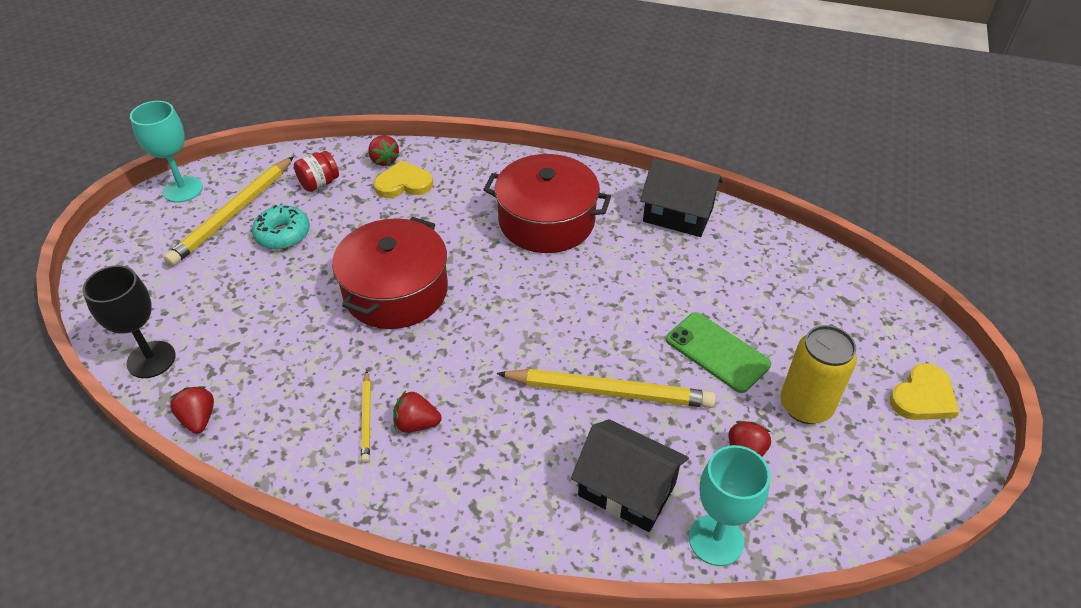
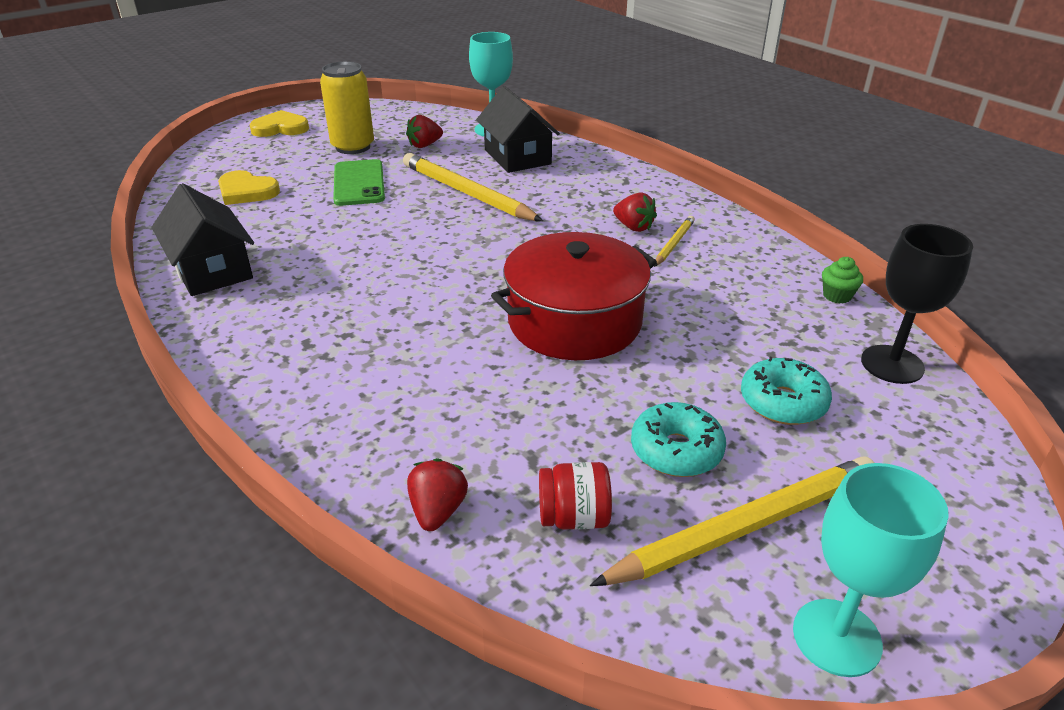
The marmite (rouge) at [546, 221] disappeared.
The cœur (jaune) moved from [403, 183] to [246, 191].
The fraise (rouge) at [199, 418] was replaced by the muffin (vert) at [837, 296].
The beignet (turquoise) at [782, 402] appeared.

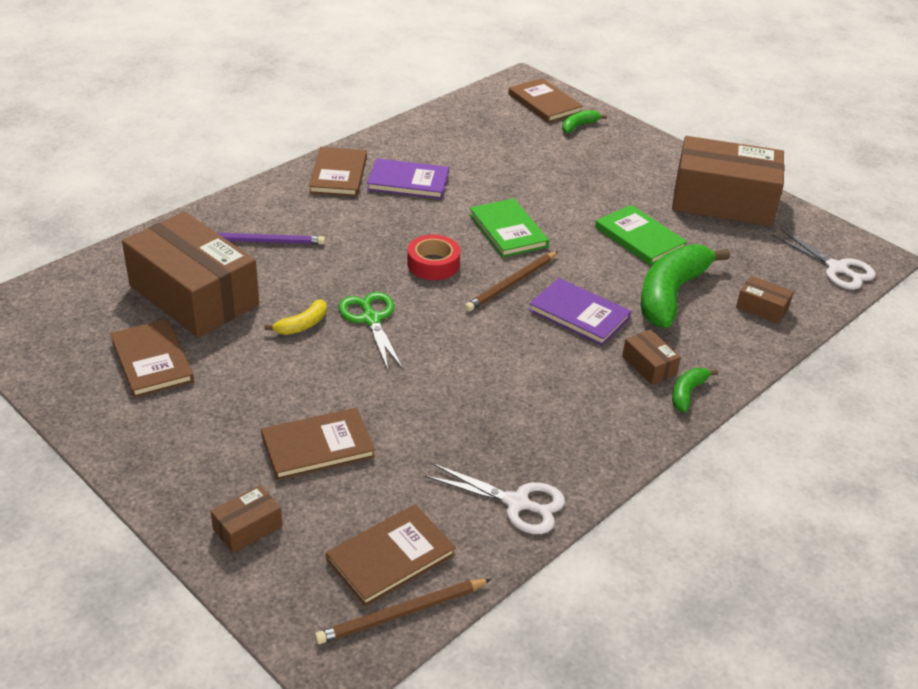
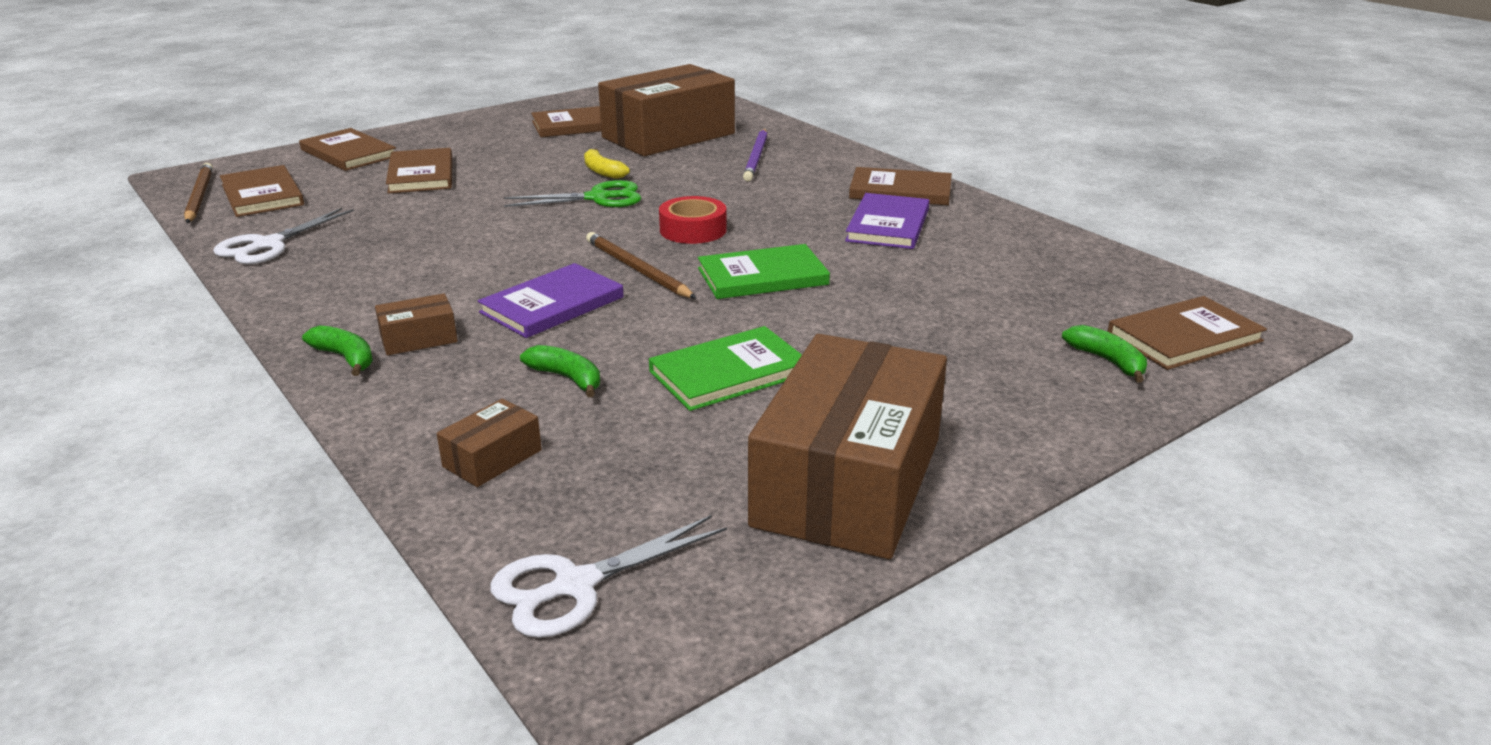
The banane (vert) at [671, 294] changed to 0.45 times the size.
The boîte (marron) at [247, 528] was replaced by the livre (marron) at [348, 153].

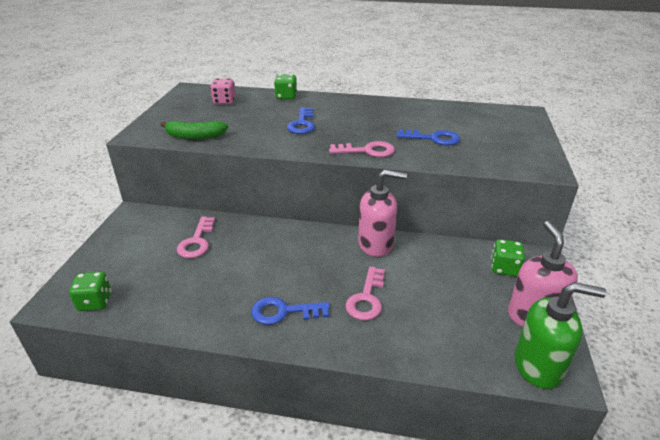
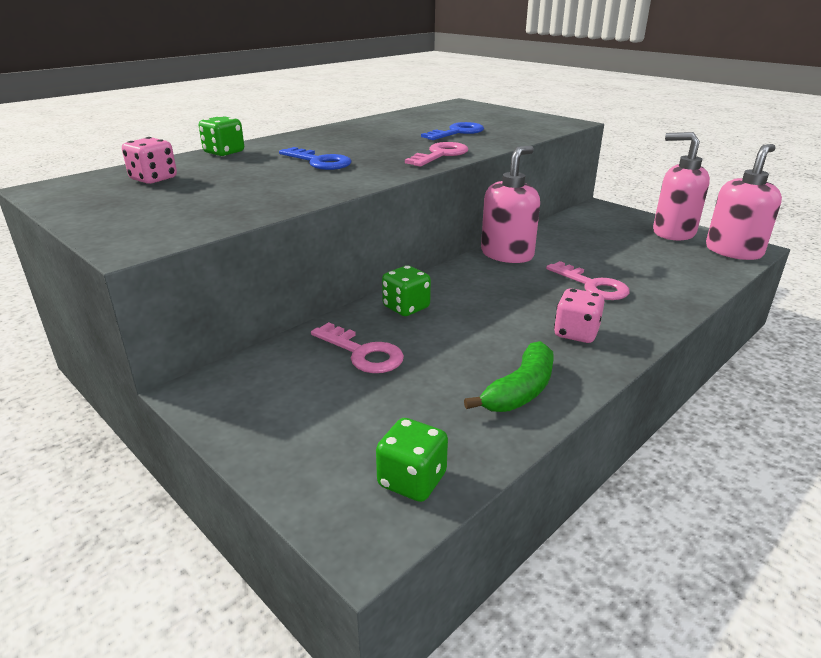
The banane (vert) moved from [195, 136] to [520, 391].
The dé (vert) moved from [504, 268] to [406, 307].
The distributeur de savon (vert) at [538, 366] became the distributeur de savon (rose) at [733, 251].
The clé (bleu) at [284, 312] was replaced by the dé (rose) at [576, 333].

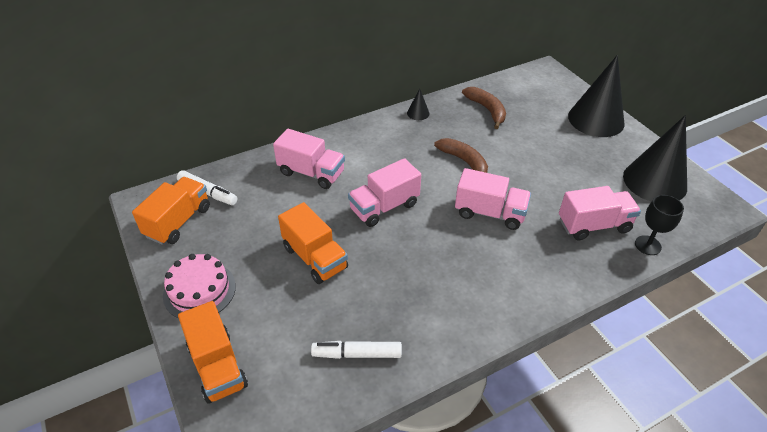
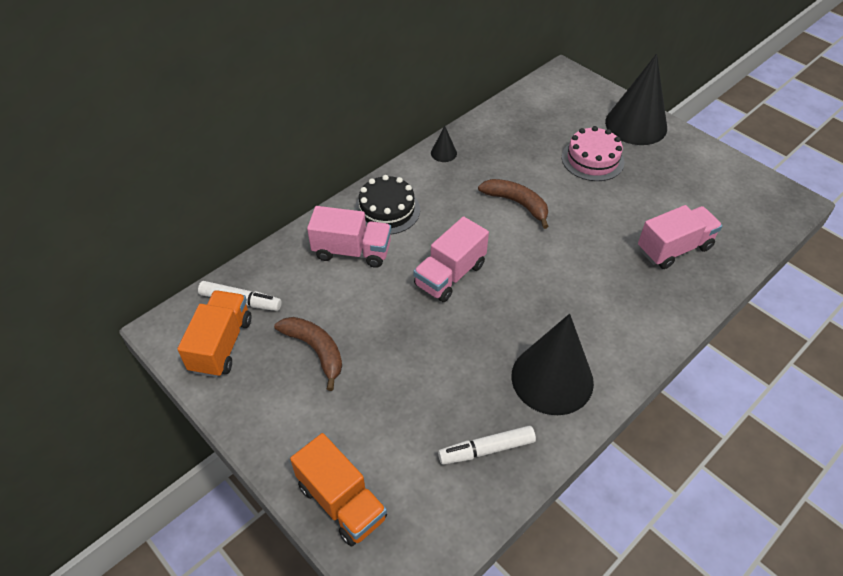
The banane (marron) moved from [486, 110] to [315, 350].
The cône (noir) moved from [654, 181] to [552, 379].
The camion (rose) at [490, 213] disappeared.
The verre à pied (noir) at [648, 245] disappeared.
The camion (orange) at [315, 258] disappeared.
The gâteau (rose) moved from [199, 290] to [592, 159].
The gâteau (noir) at [387, 210] appeared.

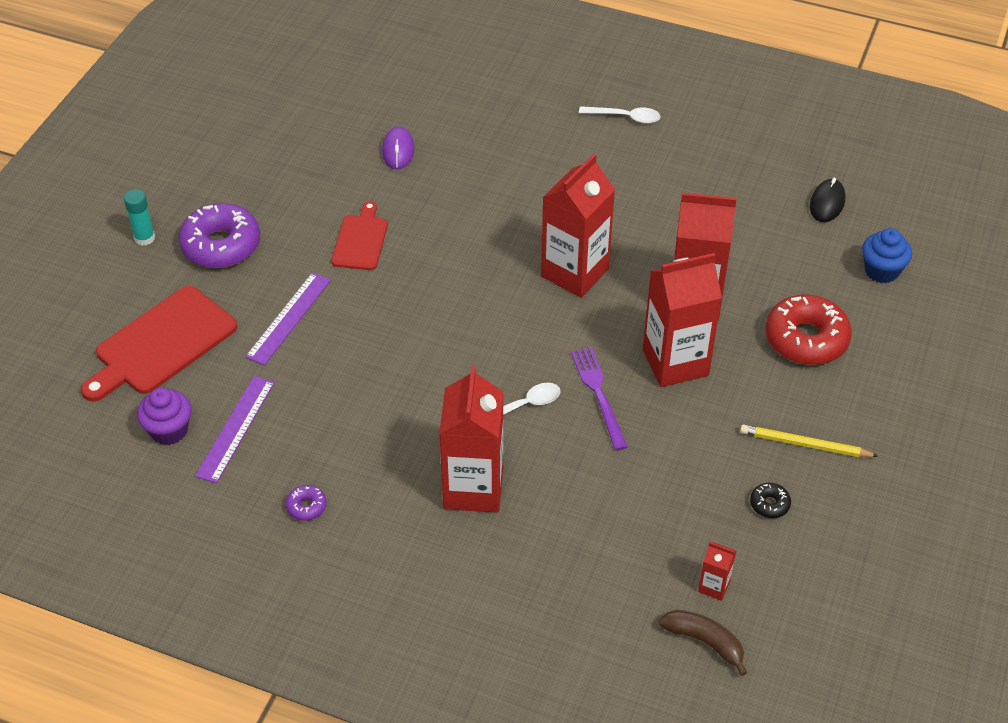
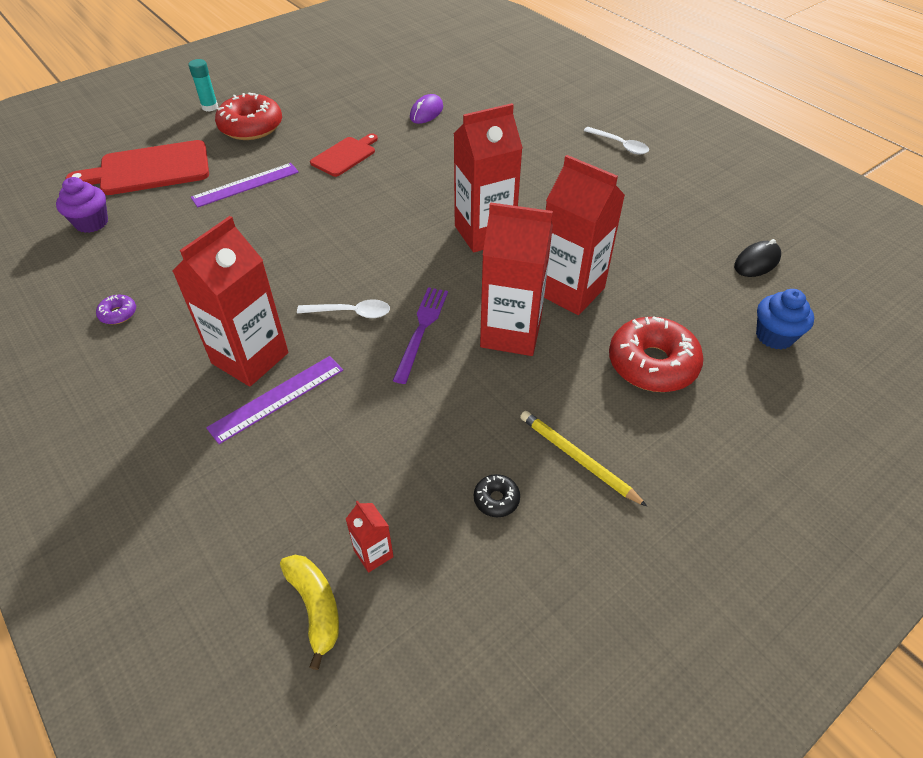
The beignet (violet) at [221, 245] became the beignet (rouge) at [251, 127].
The règle (violet) moved from [236, 428] to [277, 398].
The banane (marron) at [705, 642] became the banane (jaune) at [315, 607].

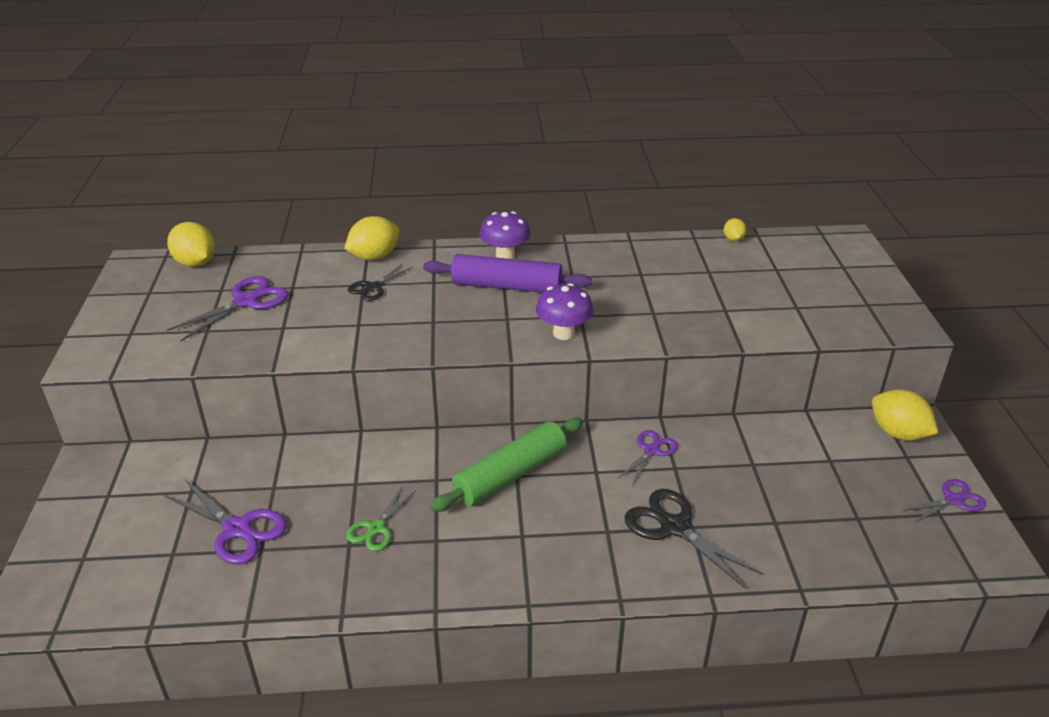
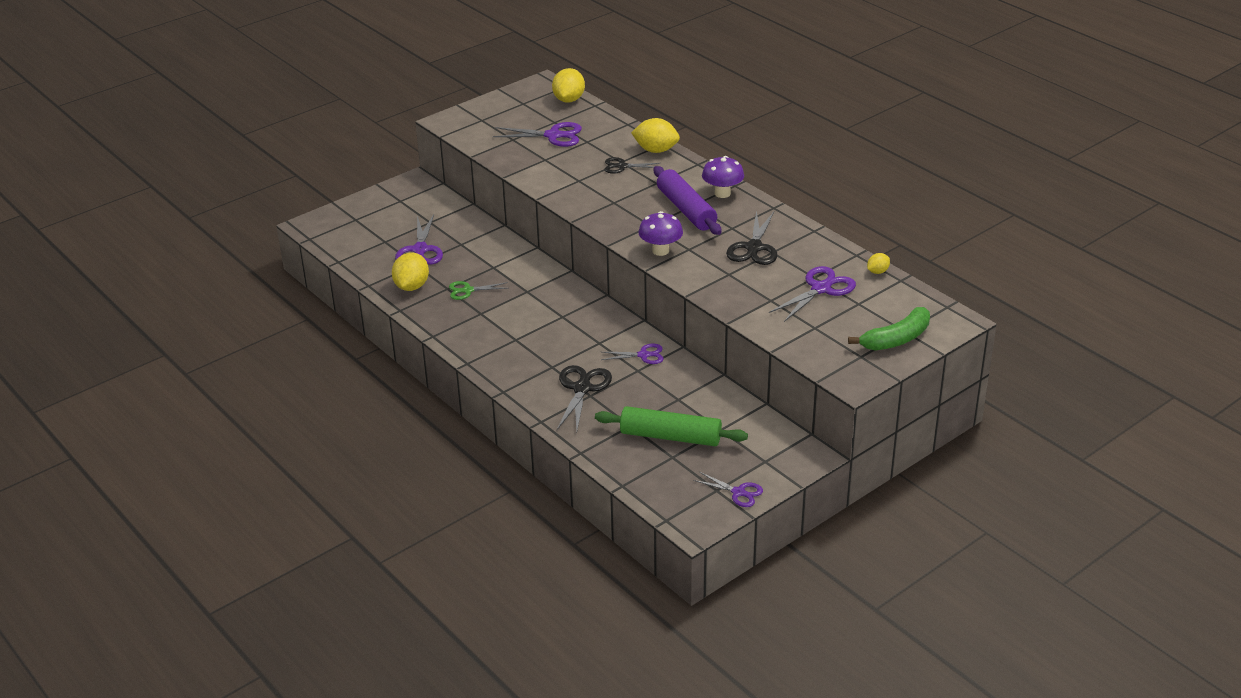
The citron (jaune) moved from [898, 433] to [411, 286].
The rouleau à pâtisserie (vert) moved from [510, 475] to [670, 436].
The ciseaux (noir) at [754, 248] appeared.
The ciseaux (violet) at [821, 289] appeared.
The banane (vert) at [896, 339] appeared.

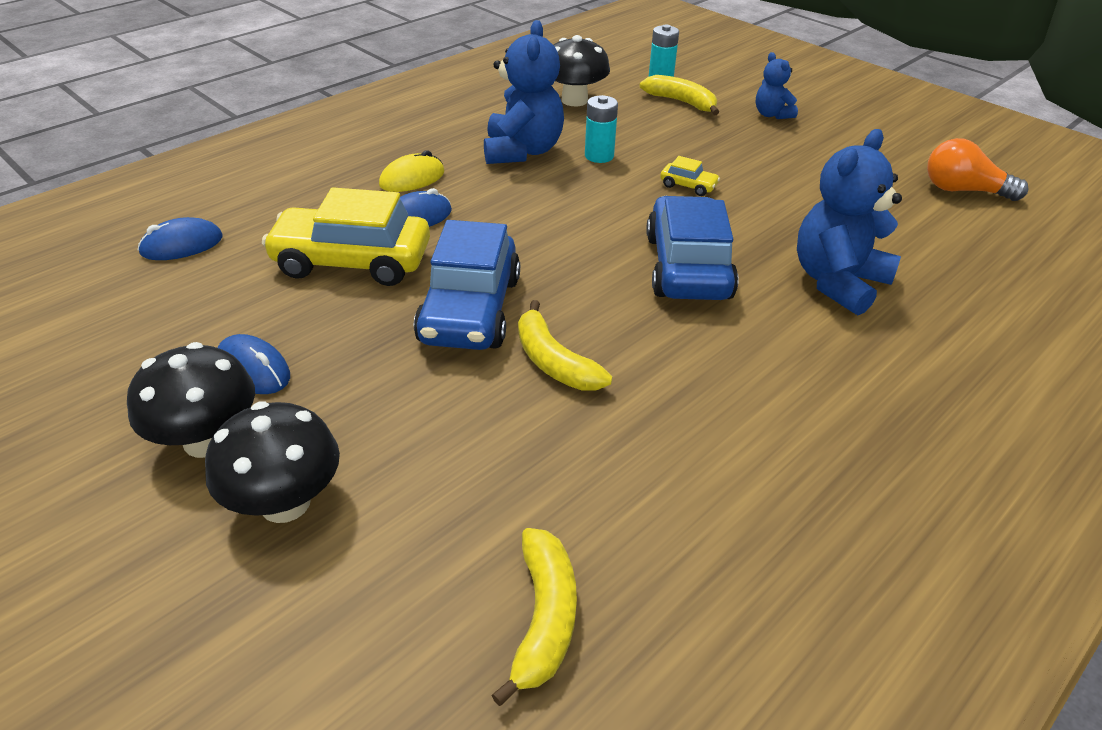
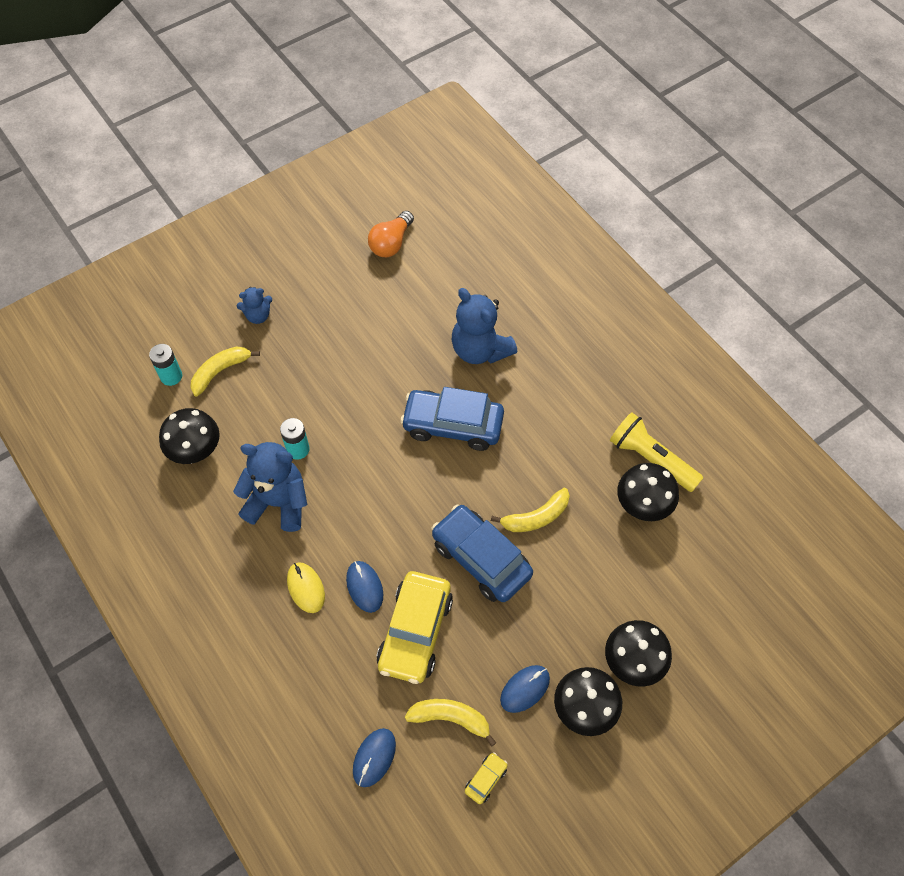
The voiture (jaune) moved from [688, 186] to [486, 779].
The souris (bleu) at [182, 245] turned 45 degrees clockwise.
The voiture (bleu) at [470, 310] turned 150 degrees counterclockwise.
The banane (jaune) moved from [544, 618] to [450, 718].
The lampe de poche (jaune) at [651, 459] appeared.
The champignon (noir) at [643, 505] appeared.

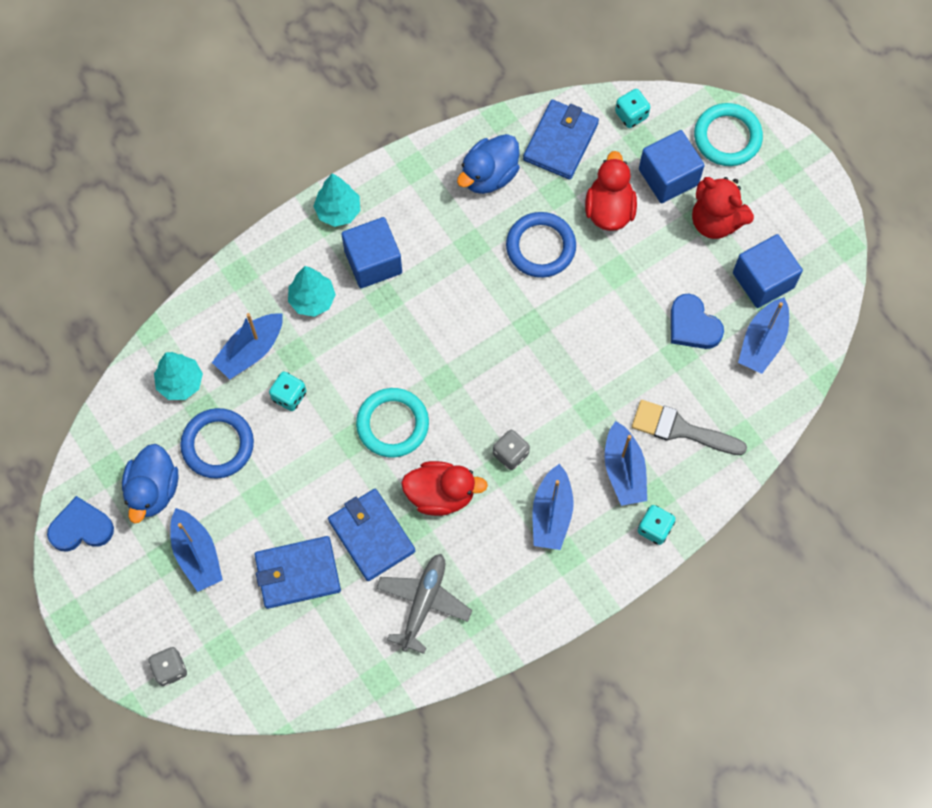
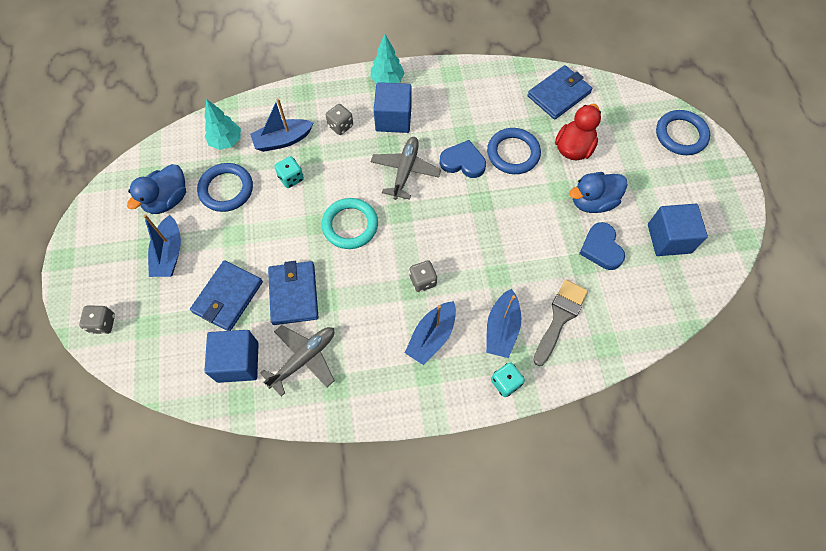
The dé (turquoise) at [631, 115] disappeared.
The anneau (turquoise) at [727, 137] became the anneau (bleu) at [681, 135].
The cube (bleu) moved from [668, 177] to [238, 362].
The canard (bleu) moved from [489, 175] to [592, 202].
The ours en peluche (rouge) at [715, 221] disappeared.
The arbre (turquoise) at [312, 300] was replaced by the dé (gris) at [340, 126].
The bateau (bleu) at [762, 341] disappeared.
The pinceau (gris) at [681, 429] turned 75 degrees clockwise.
The canard (rouge) at [441, 494] disappeared.
The cœur (bleu) moved from [81, 528] to [463, 162].
The portefeuille (bleu) at [297, 573] turned 75 degrees counterclockwise.
The avion (gris) at [405, 171] appeared.

